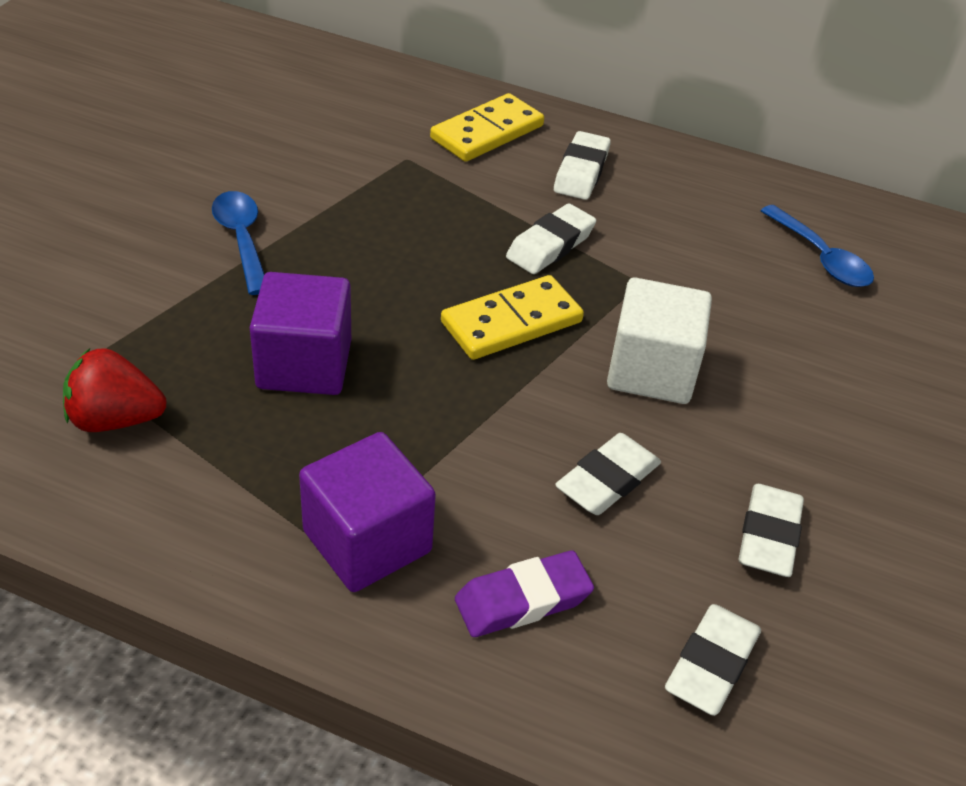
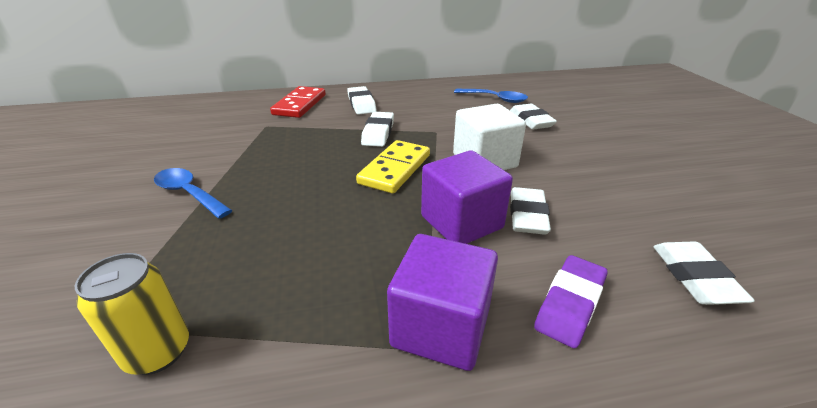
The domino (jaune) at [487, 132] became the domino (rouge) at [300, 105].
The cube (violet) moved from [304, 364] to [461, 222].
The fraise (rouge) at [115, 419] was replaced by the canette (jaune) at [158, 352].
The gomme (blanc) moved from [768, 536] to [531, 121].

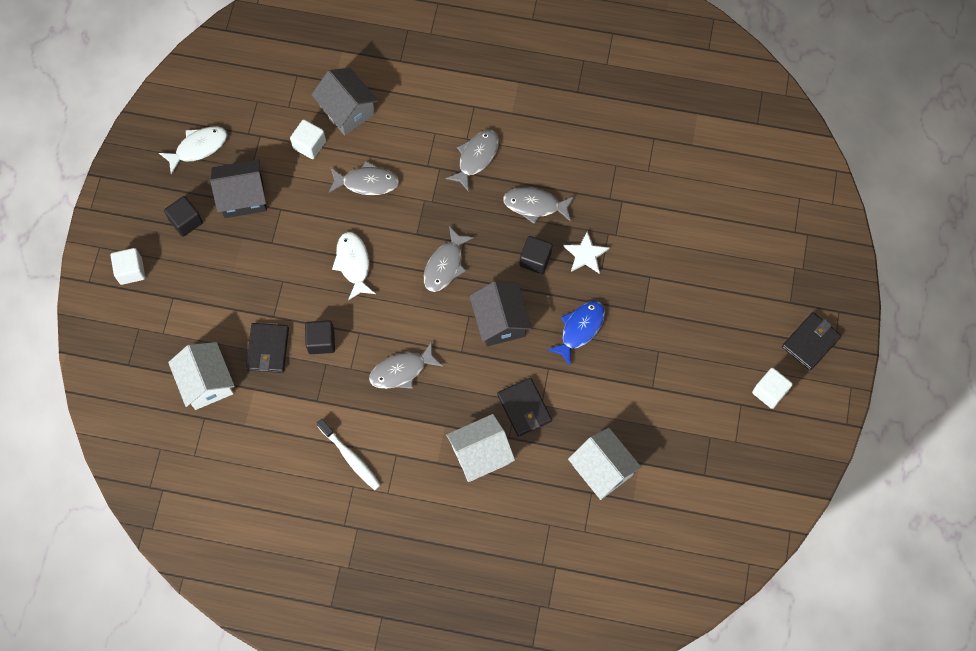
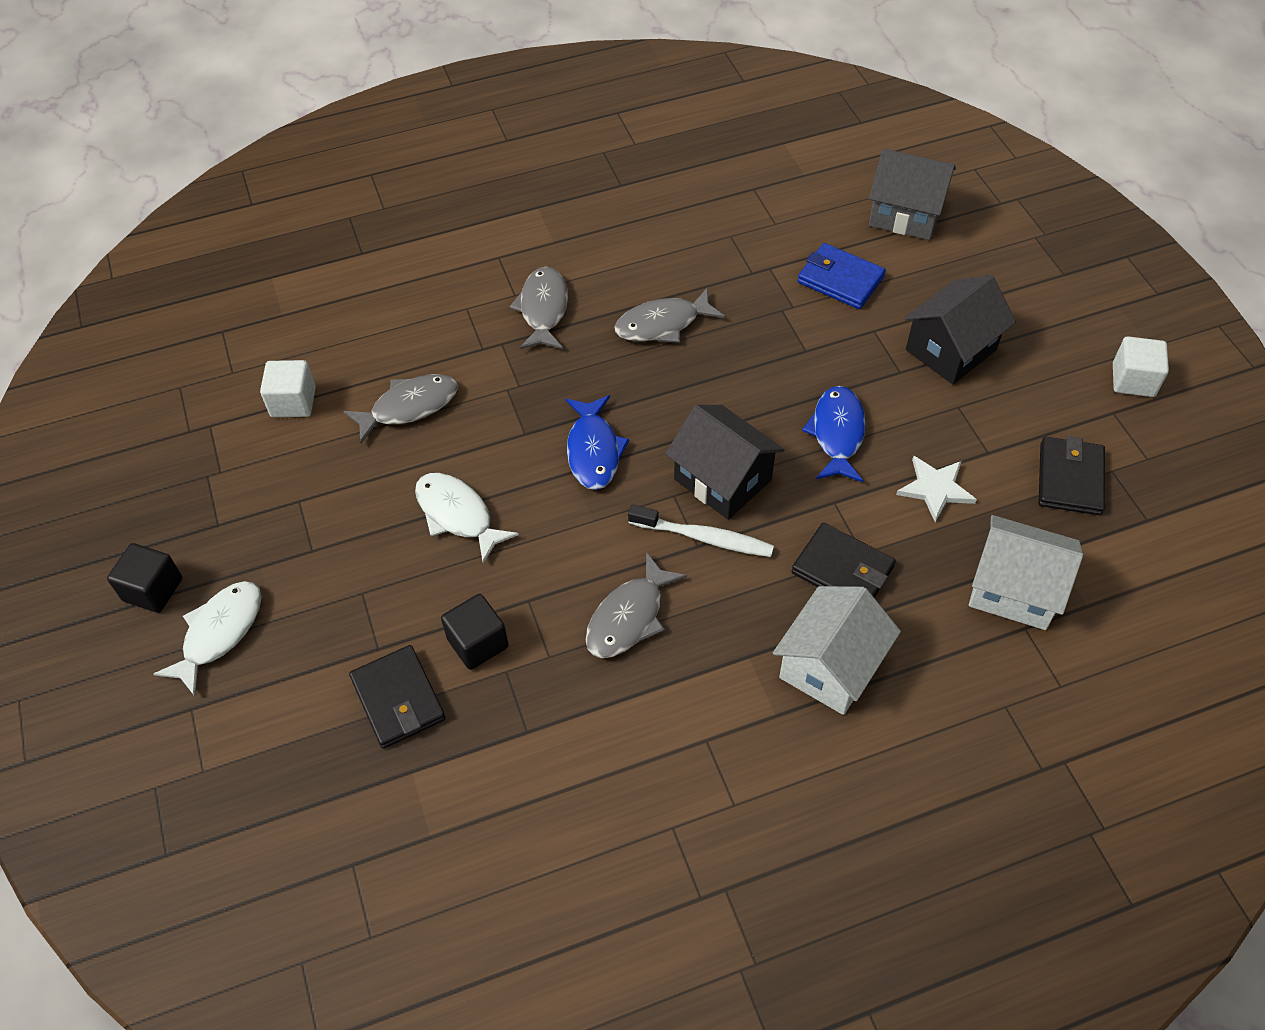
The maison (gris) moved from [347, 110] to [905, 214].
The poisson (blanc) moved from [198, 148] to [219, 633].
The maison (noir) moved from [243, 197] to [950, 350].
The poisson (gris) at [445, 265] became the poisson (bleu) at [593, 450].
The étoile (blanc) moved from [585, 254] to [935, 488].
The cube (noir) at [535, 260] disappeared.
The cube (blanc) at [131, 271] disappeared.
The portefeuille (noir) moved from [810, 342] to [1070, 479].
The maison (blanc) at [206, 382] disappeared.
The brosse à dents (blanc) moved from [350, 458] to [705, 538].
The portefeuille (bleu) at [840, 280] appeared.

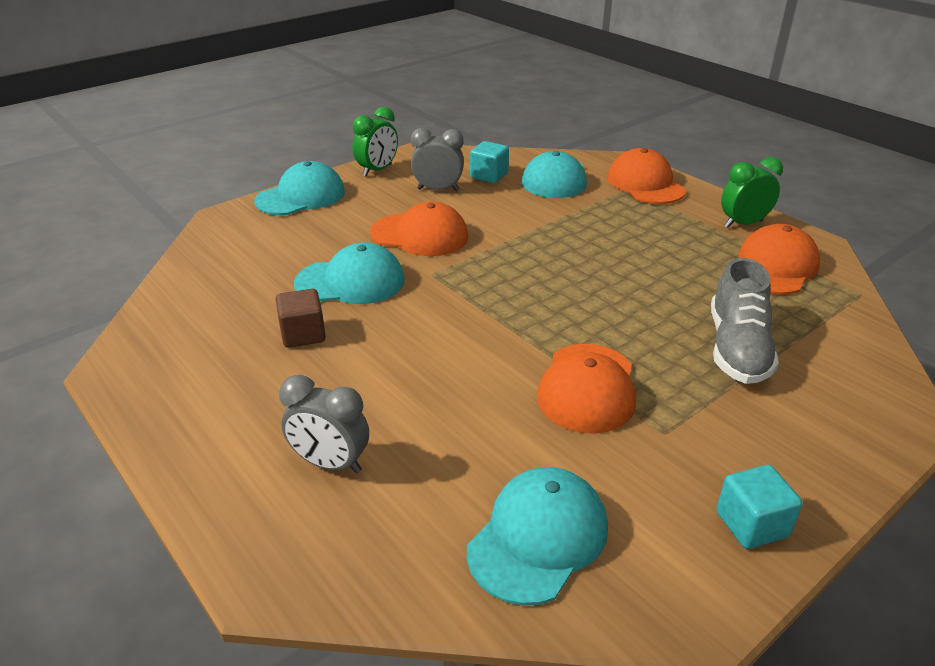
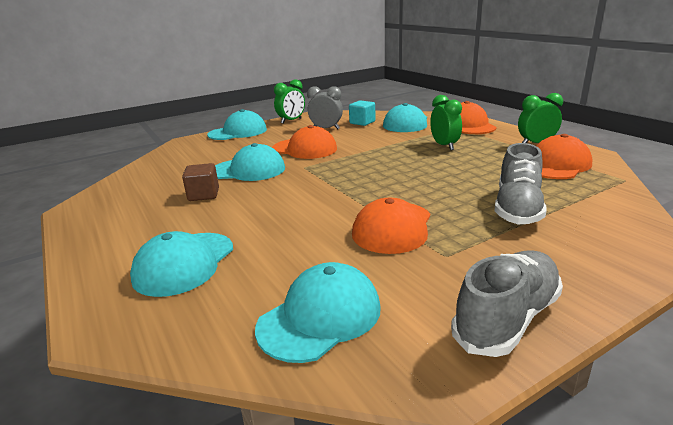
The réveil (gris) at [330, 463] was replaced by the casquette (turquoise) at [184, 263].
The cube (turquoise) at [751, 524] was replaced by the chaussure (gris) at [507, 318].
The réveil (vert) at [444, 146] appeared.

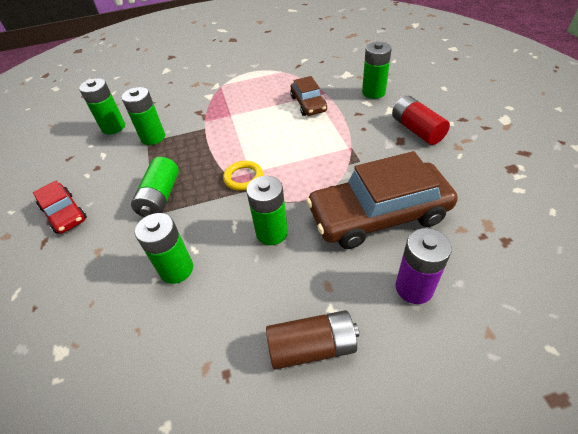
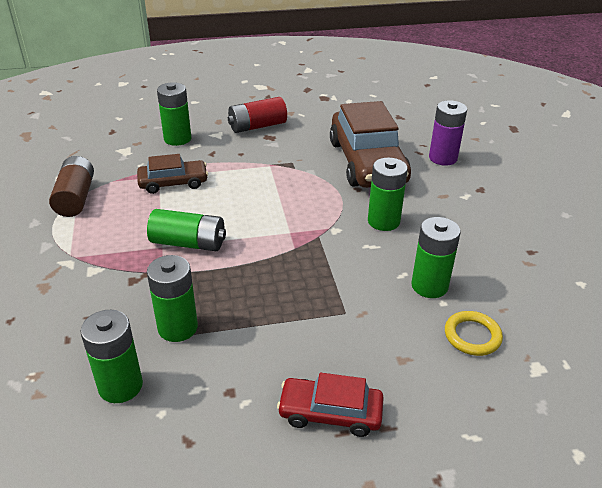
The pile (vert) moved from [160, 197] to [188, 243].
The anneau (jaune) moved from [243, 178] to [472, 336].
The voiture (rouge) at [64, 213] turned 135 degrees counterclockwise.
The pile (marron) moved from [312, 347] to [76, 198].

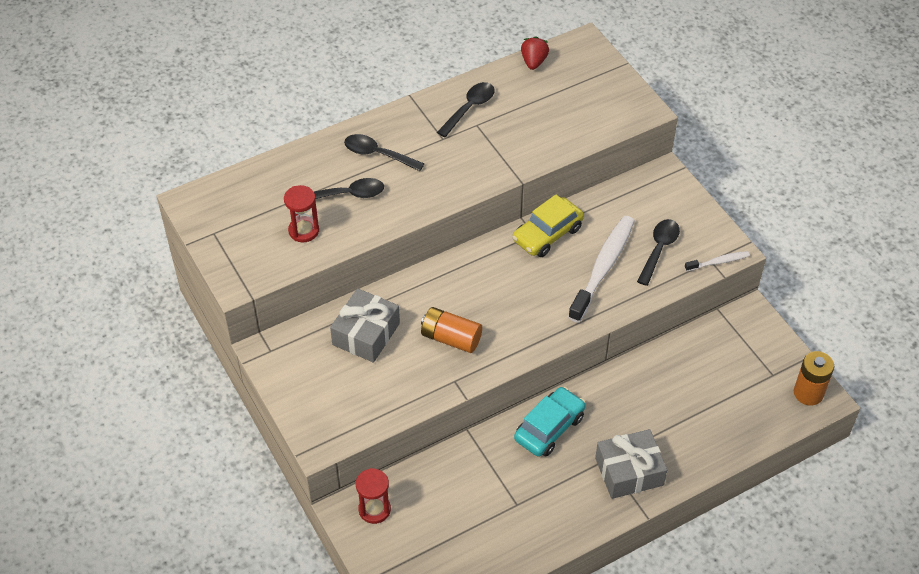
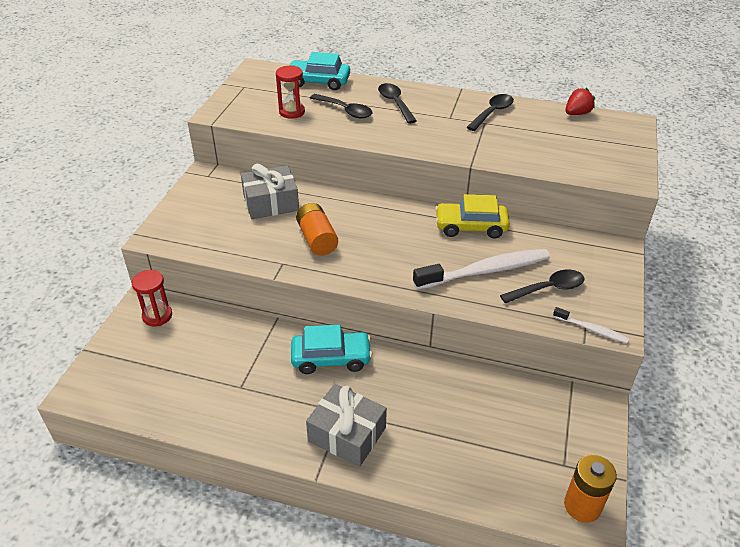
The cuillère (noir) at [469, 108] turned 45 degrees counterclockwise.
The voiture (turquoise) at [318, 82] appeared.

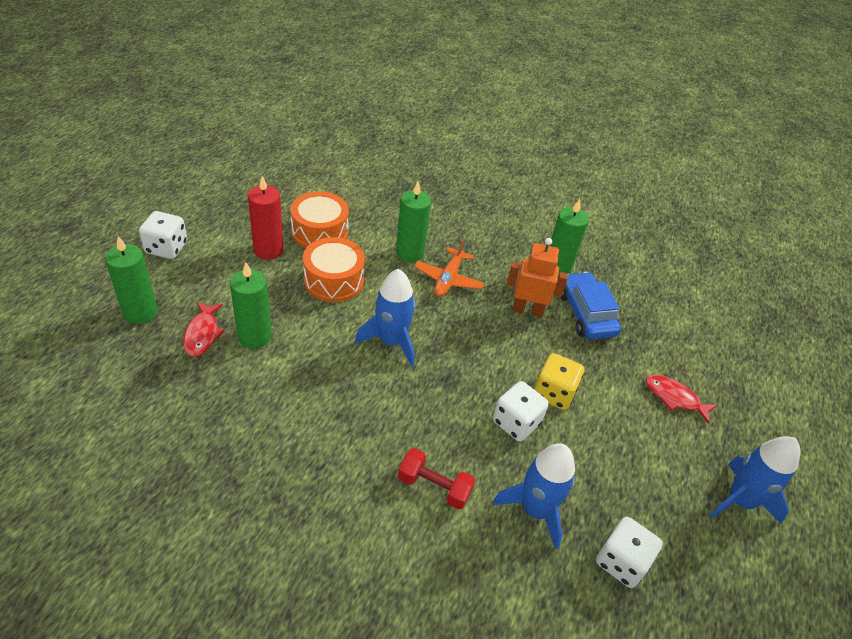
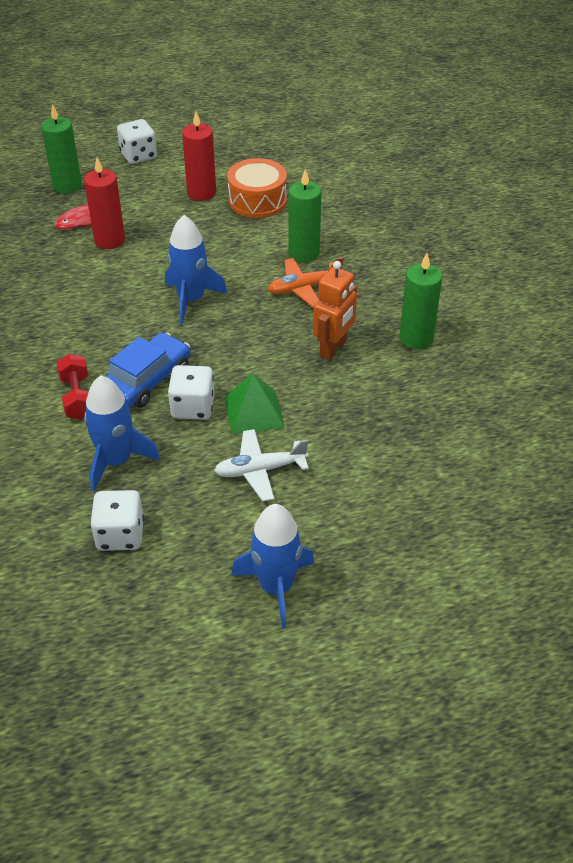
The tambour (orange) at [333, 280] disappeared.
The robot (orange) at [527, 310] turned 60 degrees clockwise.
The bougie (vert) at [254, 337] became the bougie (rouge) at [109, 240].
The voiture (bleu) moved from [585, 313] to [147, 380].
The dé (jaune) at [554, 393] was replaced by the pyramide (vert) at [254, 412].
The poisson (rouge) at [674, 398] disappeared.
The avion (blanc) at [260, 470] appeared.

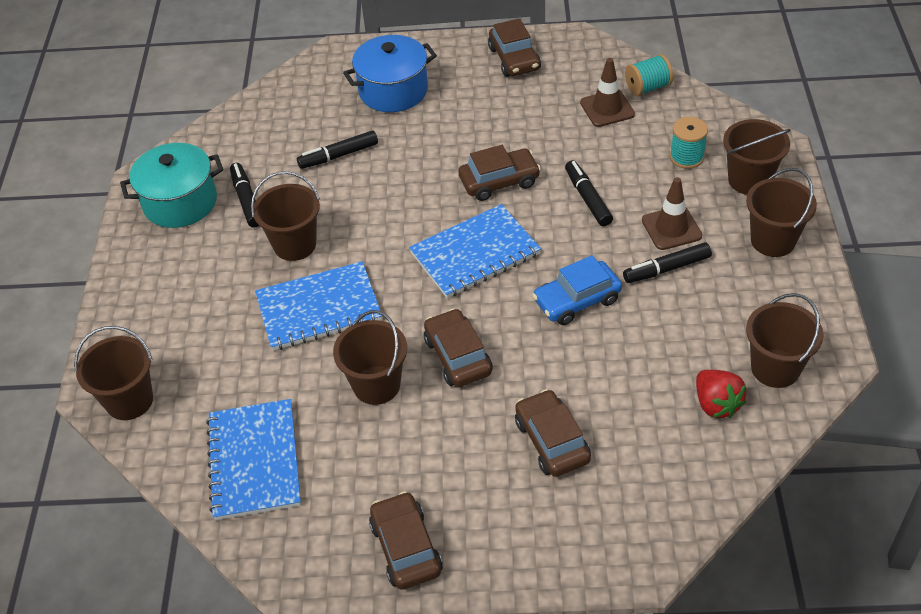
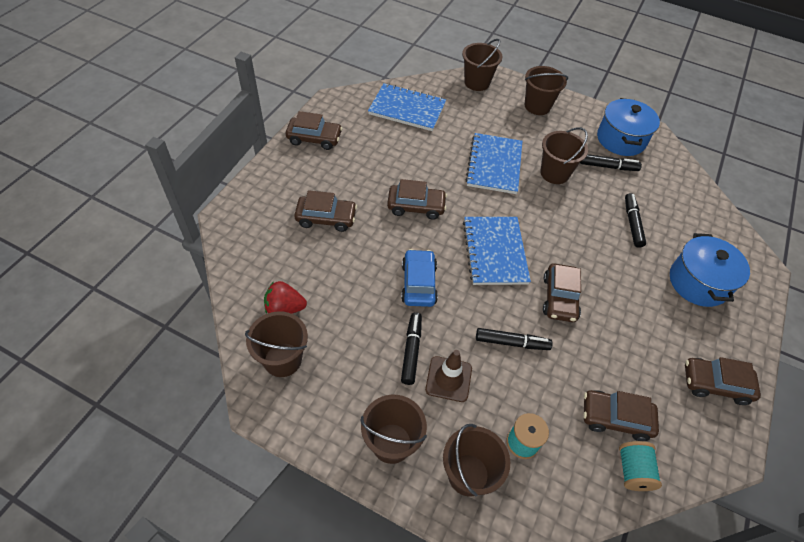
The cône de chantier (marron) at [607, 108] was replaced by the voiture (marron) at [615, 418].
The marmite (turquoise) at [180, 202] became the marmite (bleu) at [621, 139].
The seau (marron) moved from [376, 385] to [537, 106].

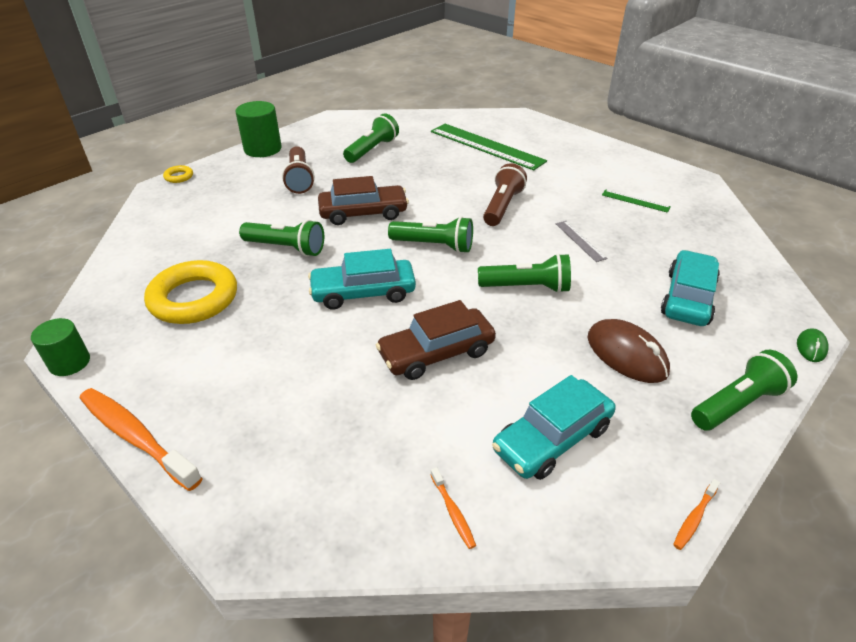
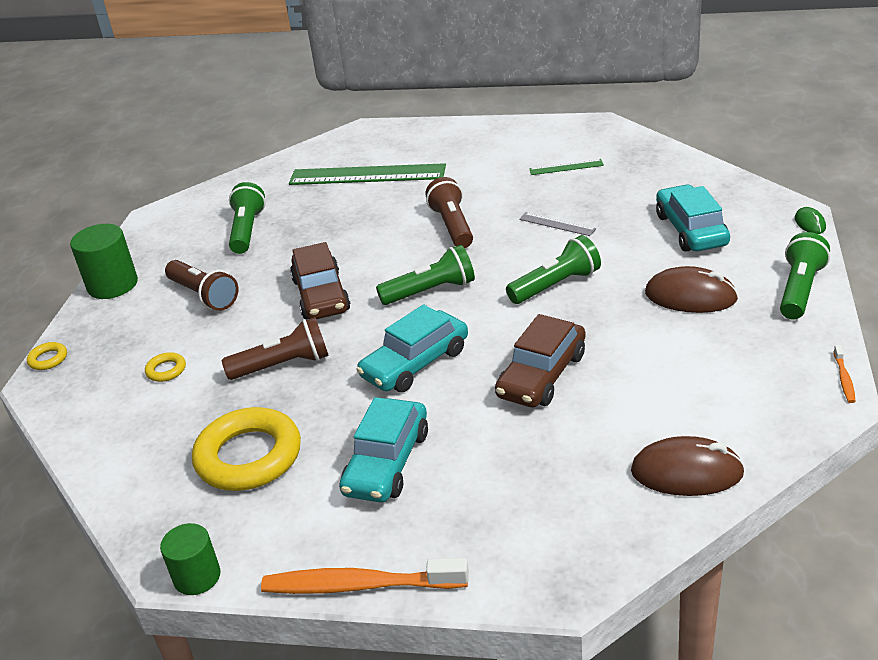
The voiture (marron) at [363, 213] turned 120 degrees clockwise.
The lampe de poche (vert) at [286, 248] became the lampe de poche (marron) at [283, 365].
The voiture (turquoise) moved from [552, 438] to [387, 462].
The brosse à dents (orange) at [453, 512] was replaced by the souris (marron) at [686, 472].
The anneau (jaune) at [166, 370] appeared.

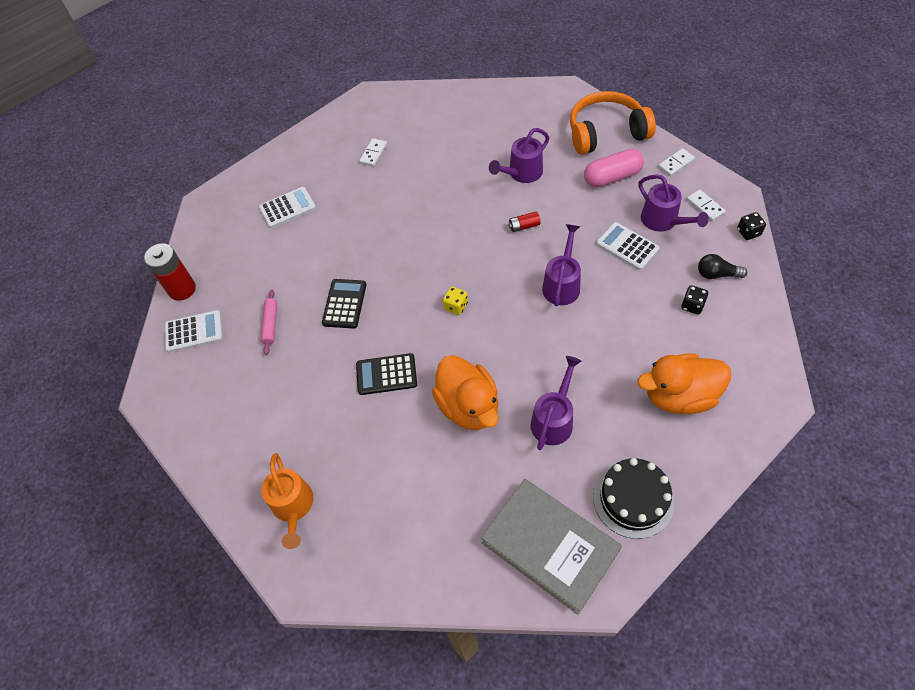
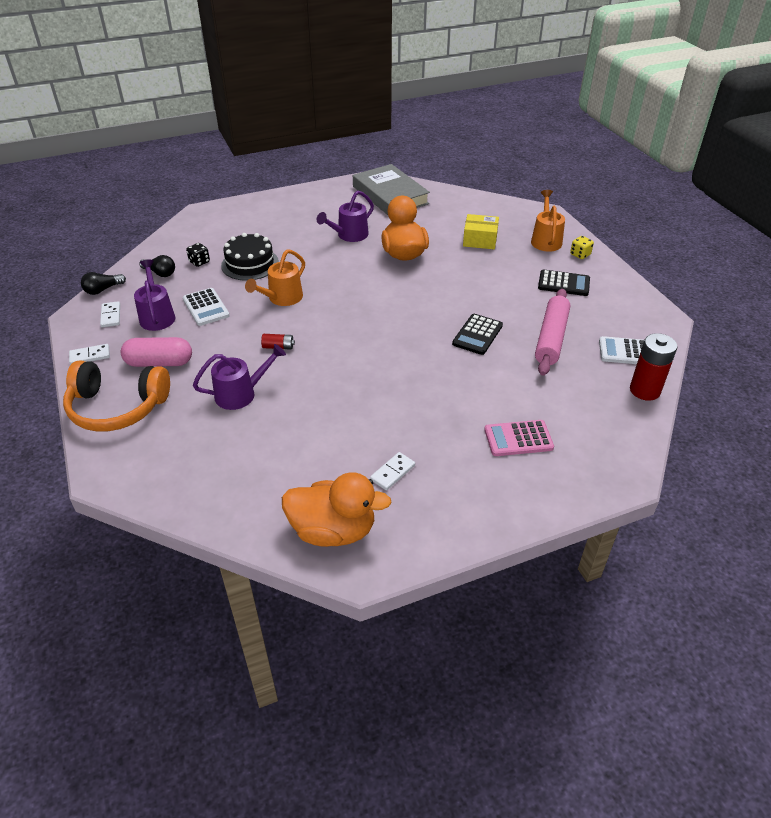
The calculatrice (blanc) at [287, 208] became the calculatrice (rose) at [518, 438].
The dé (noir) at [748, 232] was replaced by the ampoule (noir) at [103, 290].
The arrosoir (violet) at [562, 284] became the arrosoir (orange) at [281, 299].
The dé (jaune) moved from [456, 306] to [580, 255].
The rouleau à pâtisserie (rose) at [270, 324] changed to 1.90 times the size.
The calculatrice (noir) moved from [386, 374] to [563, 284].
The canard (orange) moved from [679, 396] to [333, 530].
The gâteau (noir) moved from [633, 499] to [250, 264].
The boîte (jaune) at [480, 240] appeared.

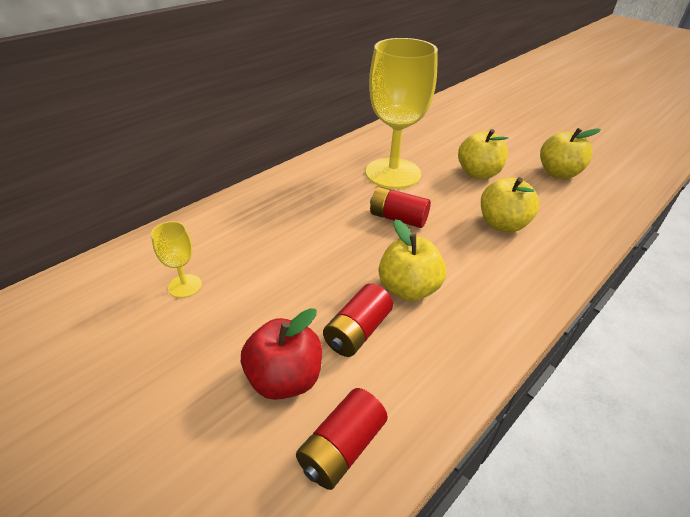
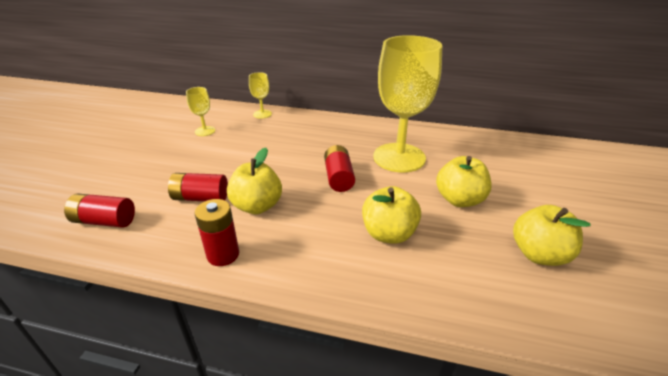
The pomme (rouge) at [285, 378] disappeared.
The verre à pied (jaune) at [262, 114] appeared.
The pile (rouge) at [223, 254] appeared.

